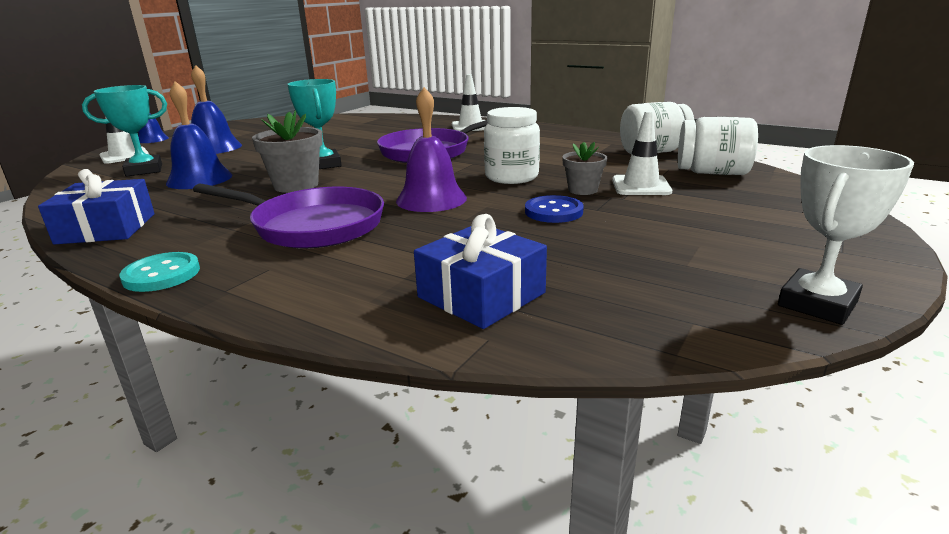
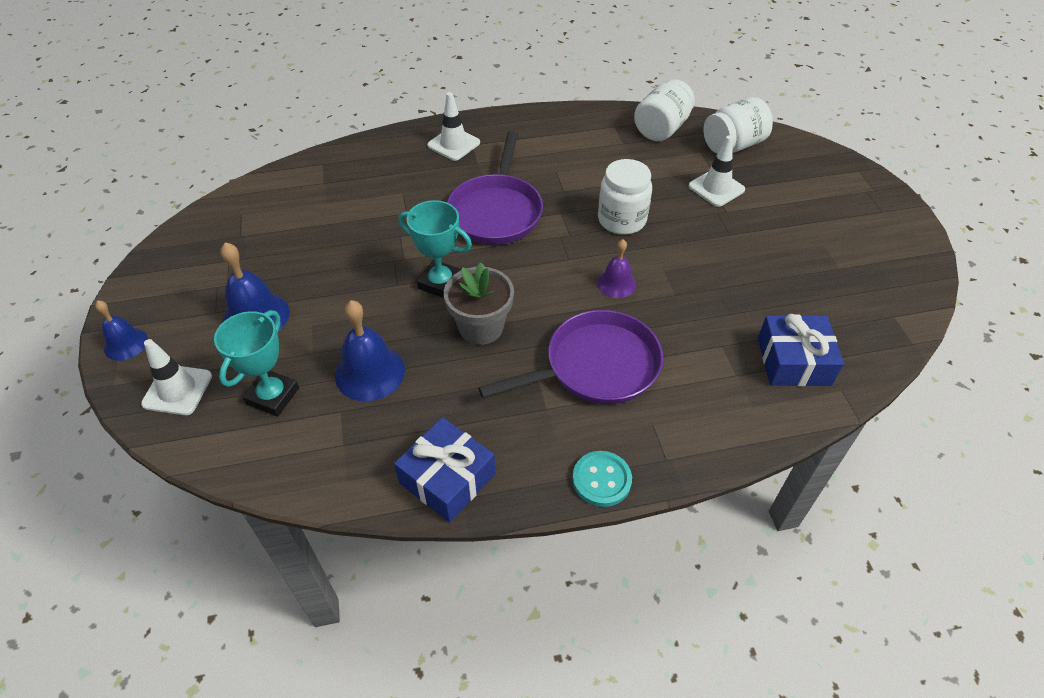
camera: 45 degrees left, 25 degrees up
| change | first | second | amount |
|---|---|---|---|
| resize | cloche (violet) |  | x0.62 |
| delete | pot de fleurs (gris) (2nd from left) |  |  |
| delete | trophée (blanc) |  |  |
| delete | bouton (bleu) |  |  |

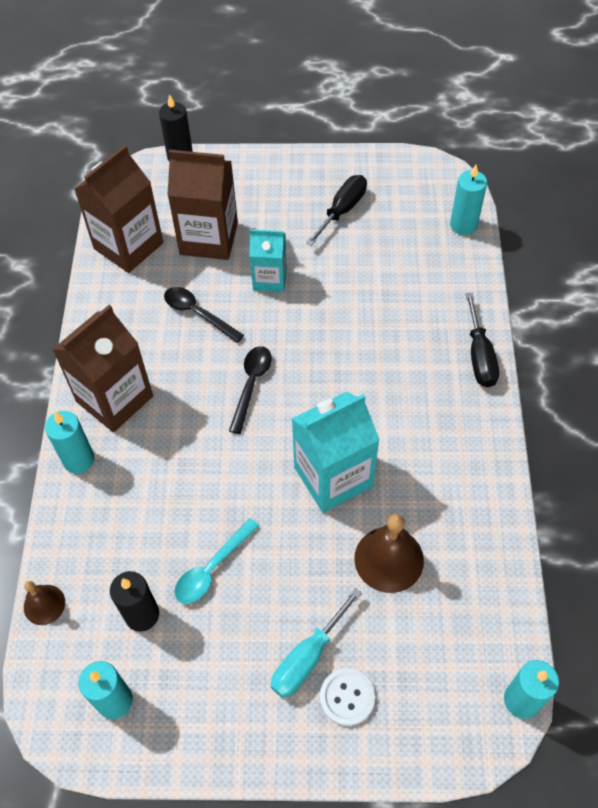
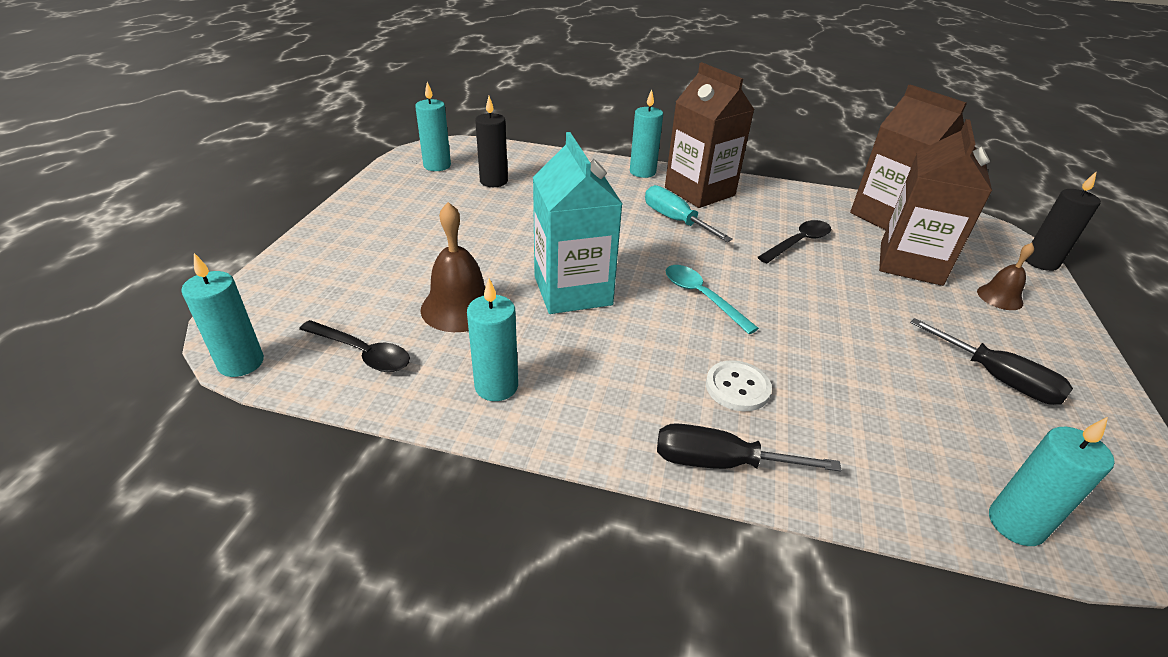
camera: 100 degrees right, 20 degrees down
| change | first | second | amount |
|---|---|---|---|
| delete | brique de lait (turquoise) (1st from left) |  |  |
| move | cuillère (noir) (2nd from left in the first image) | cuillère (noir) (1st from left) |  |
| move | cuillère (turquoise) |  |  |
| move | cloche (marron) (1st from left in the first image) | cloche (marron) (2nd from left) |  |
| move | tournevis (turquoise) |  |  |
| move | bouton (blanc) |  |  |
| insert |  | bougie (turquoise) (3rd from left) |  |

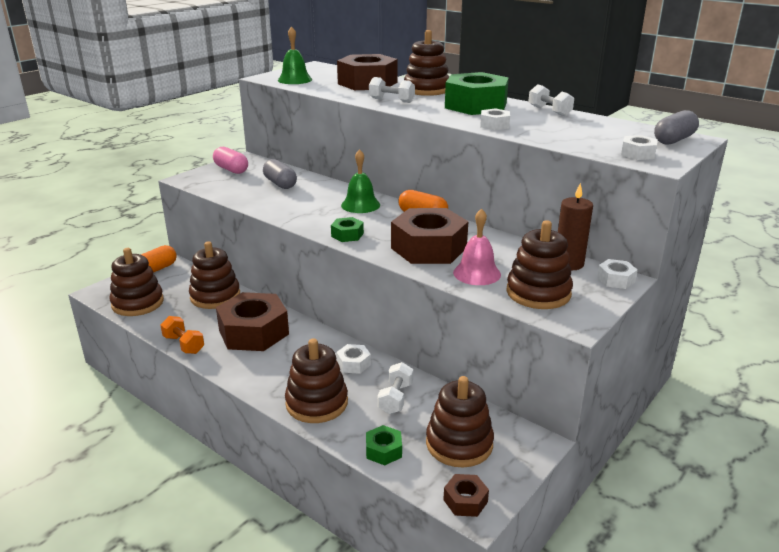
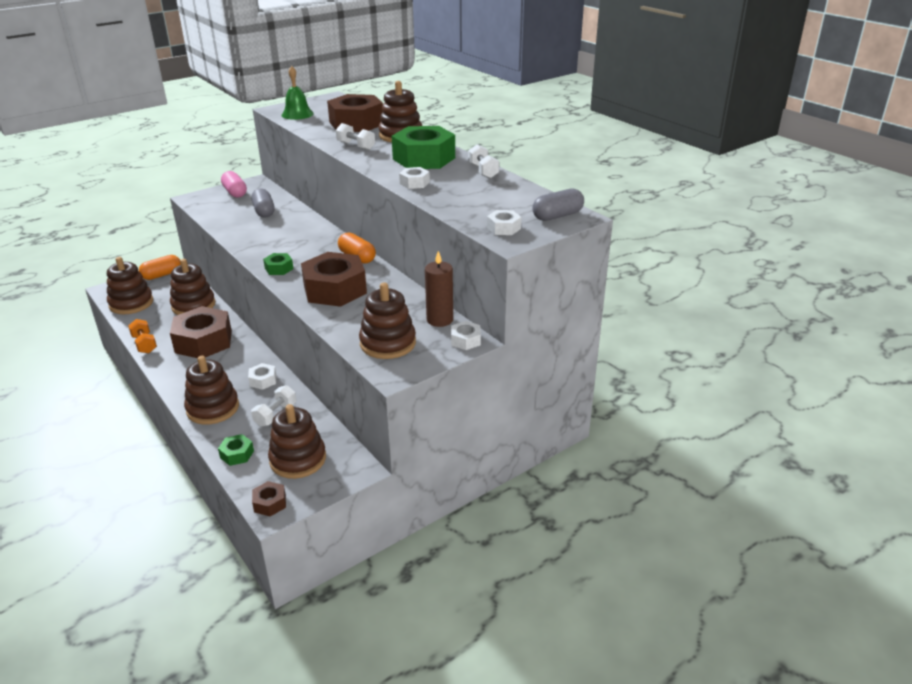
camera: 15 degrees right, 5 degrees up
| change | first | second | amount |
|---|---|---|---|
| delete | cloche (vert) (2nd from left) |  |  |
| delete | cloche (rose) |  |  |

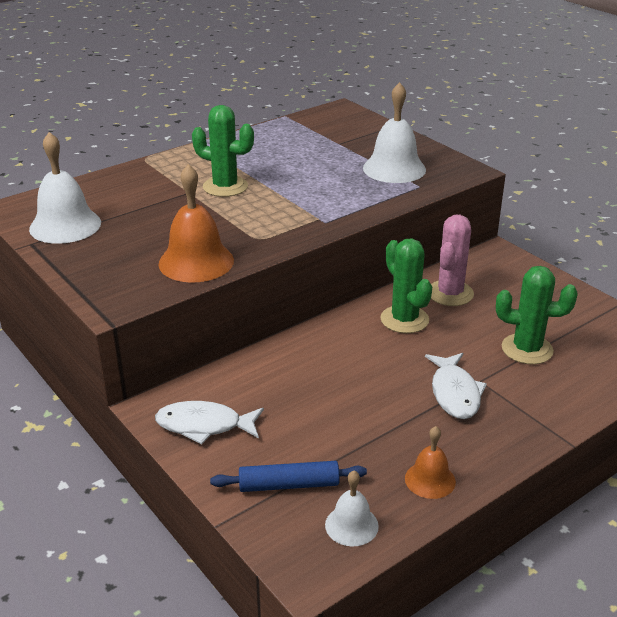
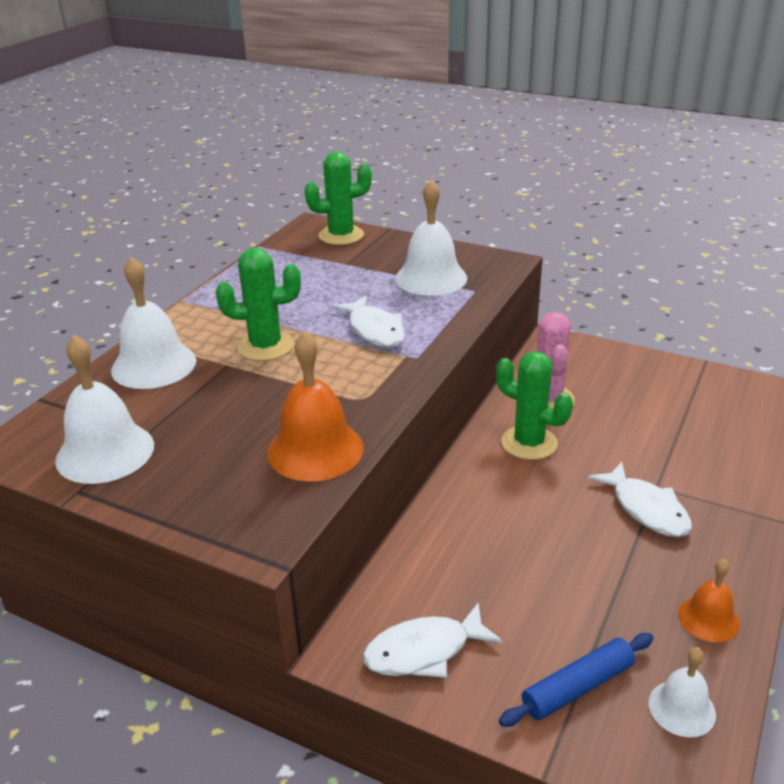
camera: 25 degrees left, 0 degrees up
| change | first | second | amount |
|---|---|---|---|
| move | cactus (vert) (3rd from left in the first image) | cactus (vert) (2nd from left) |  |
| insert |  | cloche (blanc) (2nd from left) |  |
| insert |  | poisson (blanc) (1st from left) |  |

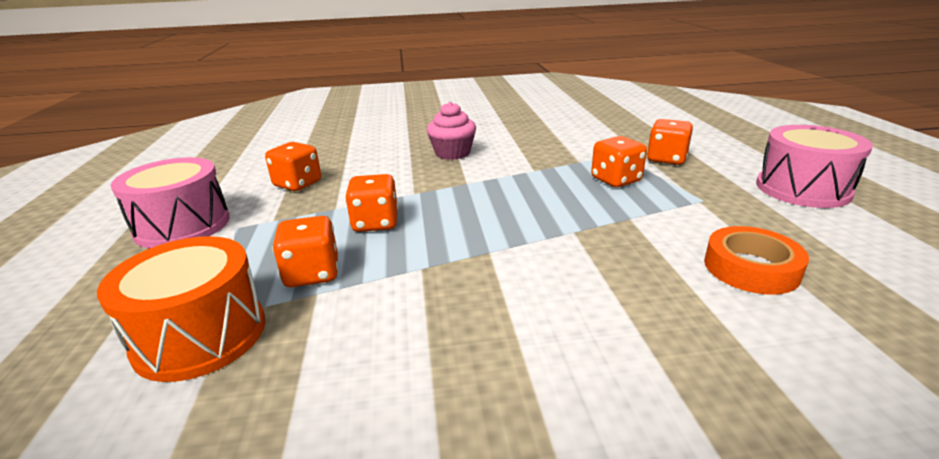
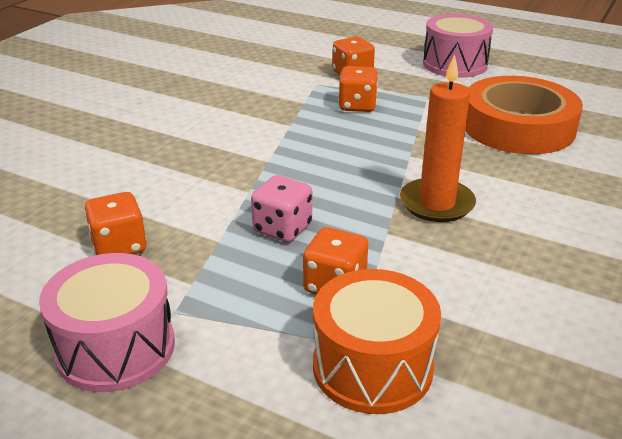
camera: 55 degrees left, 5 degrees up
| change | first | second | amount |
|---|---|---|---|
| delete | muffin (rose) |  |  |
| recolor | dé (orange) (3rd from left) | dé (rose) |  |
| resize | ruban adhésif (orange) |  | x1.83 |
| insert |  | bougie (orange) |  |

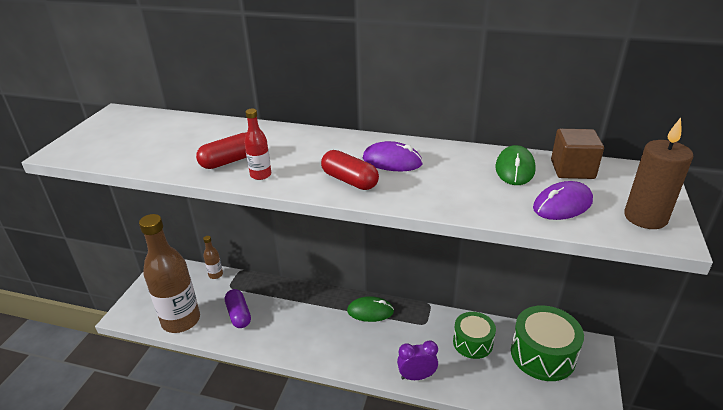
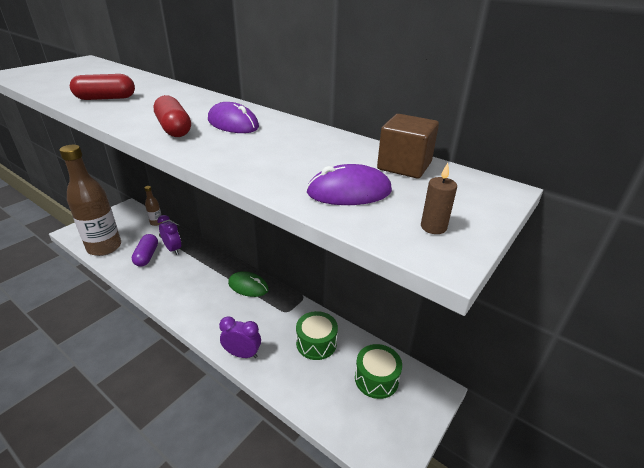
camera: 20 degrees right, 0 degrees up
| change | first | second | amount |
|---|---|---|---|
| delete | bouteille (rouge) |  |  |
| resize | bougie (marron) |  | x0.48 |
| delete | souris (vert) (2nd from left) |  |  |
| resize | tambour (vert) (2nd from left) |  | x0.65 |
| insert |  | réveil (violet) (1st from left) |  |

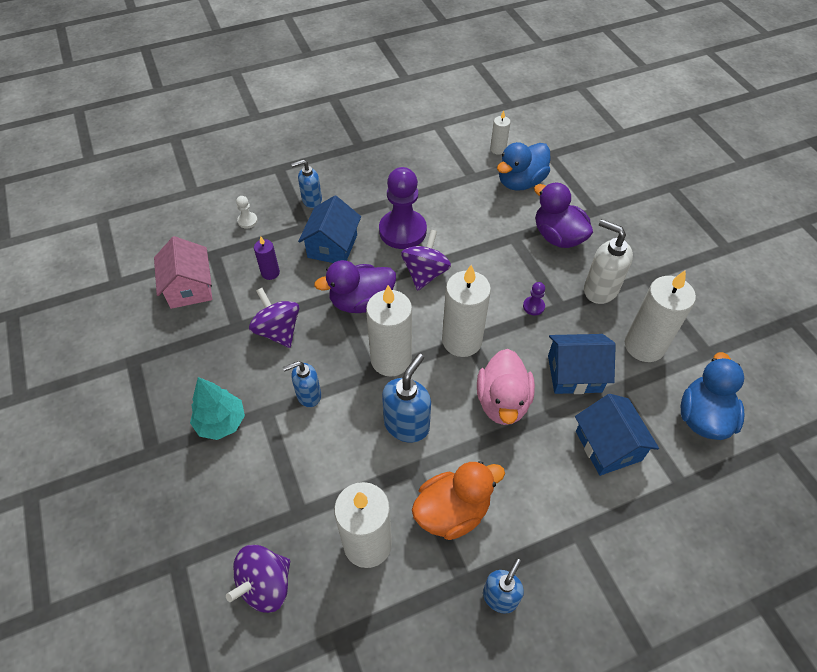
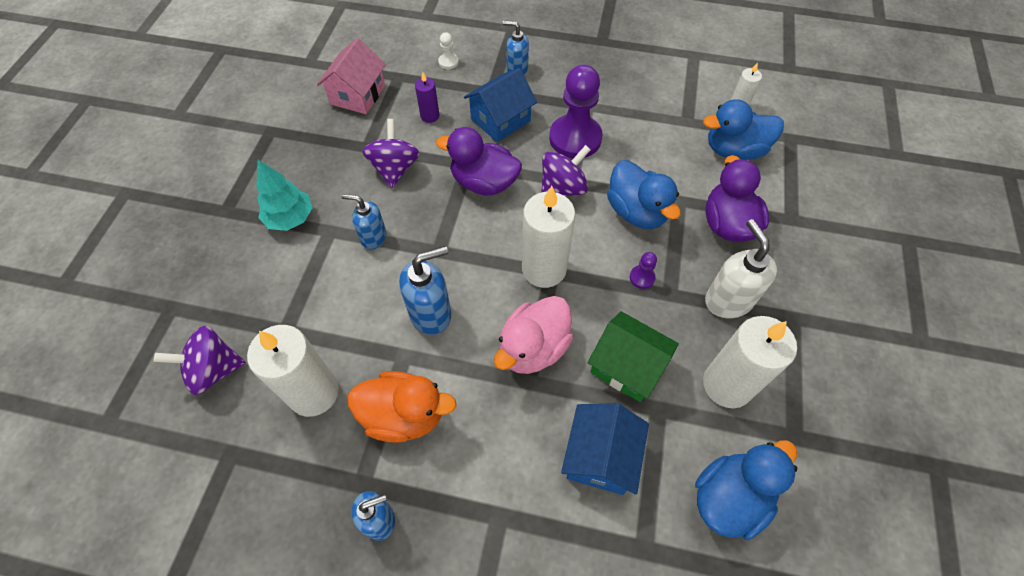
camera: 35 degrees right, 5 degrees up
| change | first | second | amount |
|---|---|---|---|
| delete | bougie (blanc) (2nd from left) |  |  |
| recolor | maison (bleu) (2nd from left) | maison (vert) |  |
| insert |  | canard (bleu) (1st from left) |  |

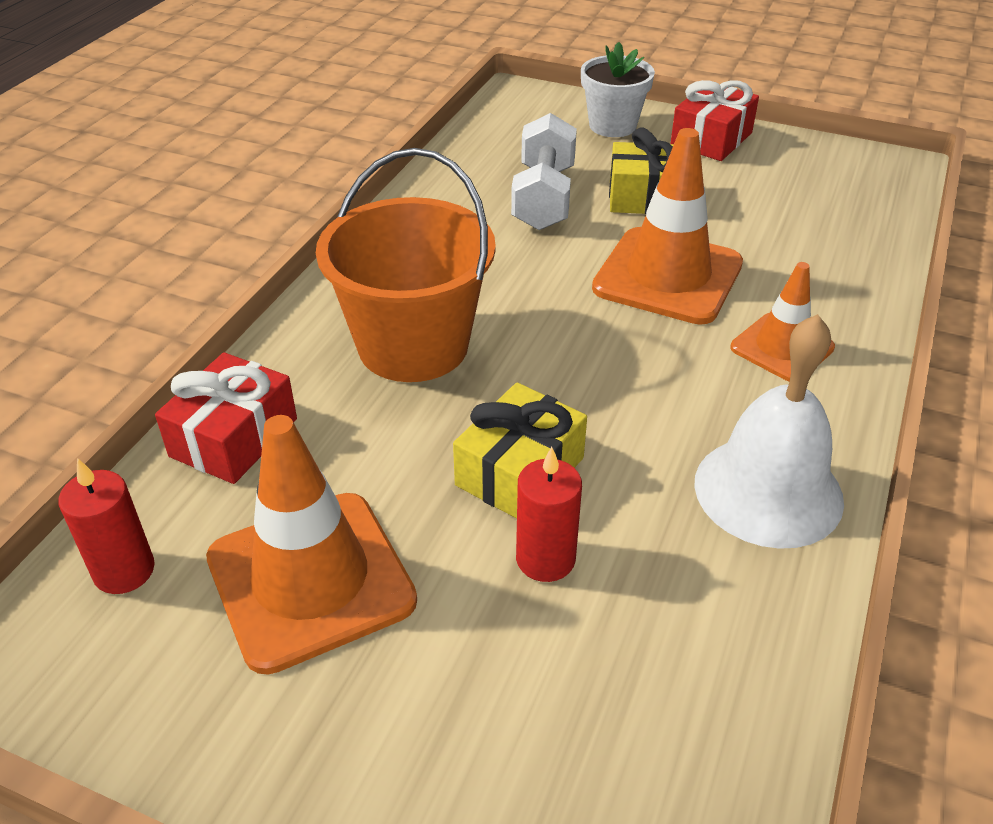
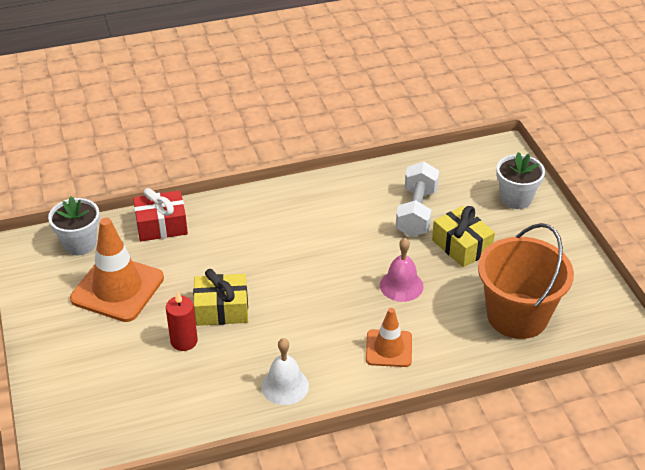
camera: 50 degrees right, 0 degrees up
| change | first | second | amount |
|---|---|---|---|
| delete | cadeau (rouge) (2nd from left) |  |  |
| rotate | haltère (blanc) |  | 45 degrees counterclockwise |
| replace | cône de chantier (orange) (2nd from left) | cloche (rose) |  |
| move | seau (orange) |  |  |
| resize | cloche (blanc) |  | x0.65 |
| replace | bougie (rouge) (1st from left) | pot de fleurs (blanc) (1st from left) |  |

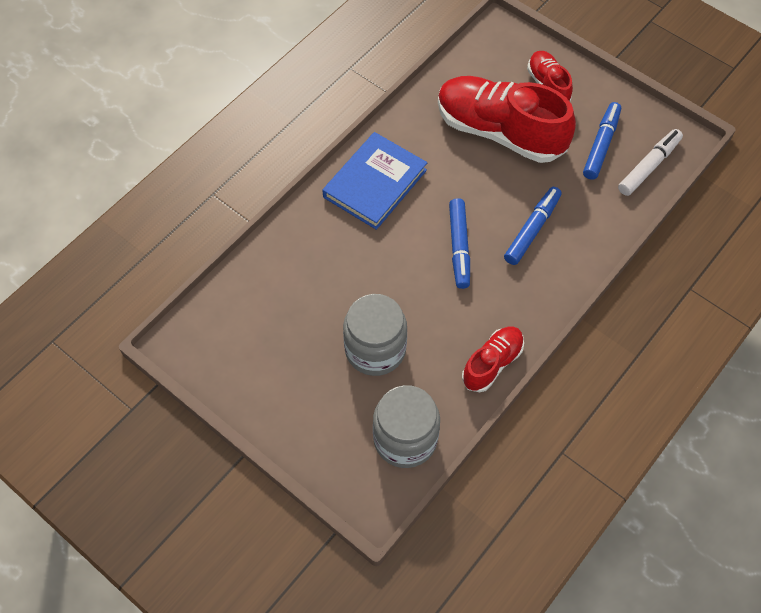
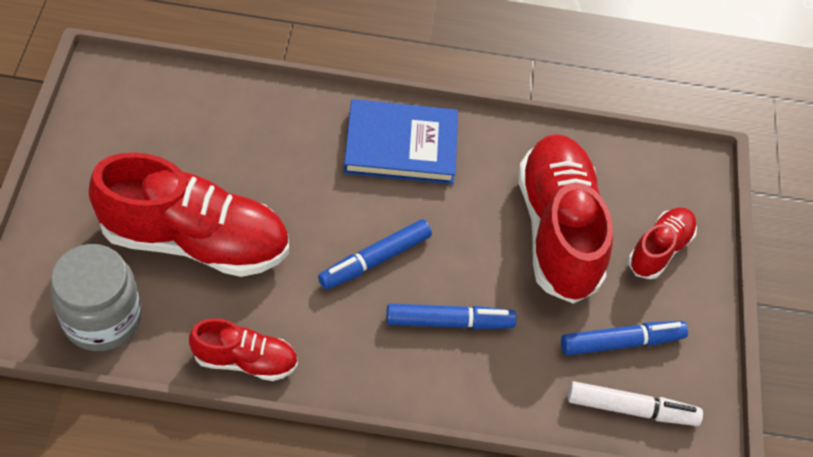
camera: 50 degrees right, 5 degrees down
| change | first | second | amount |
|---|---|---|---|
| replace | bocal (gris) (1st from left) | chaussure (rouge) (1st from left) |  |

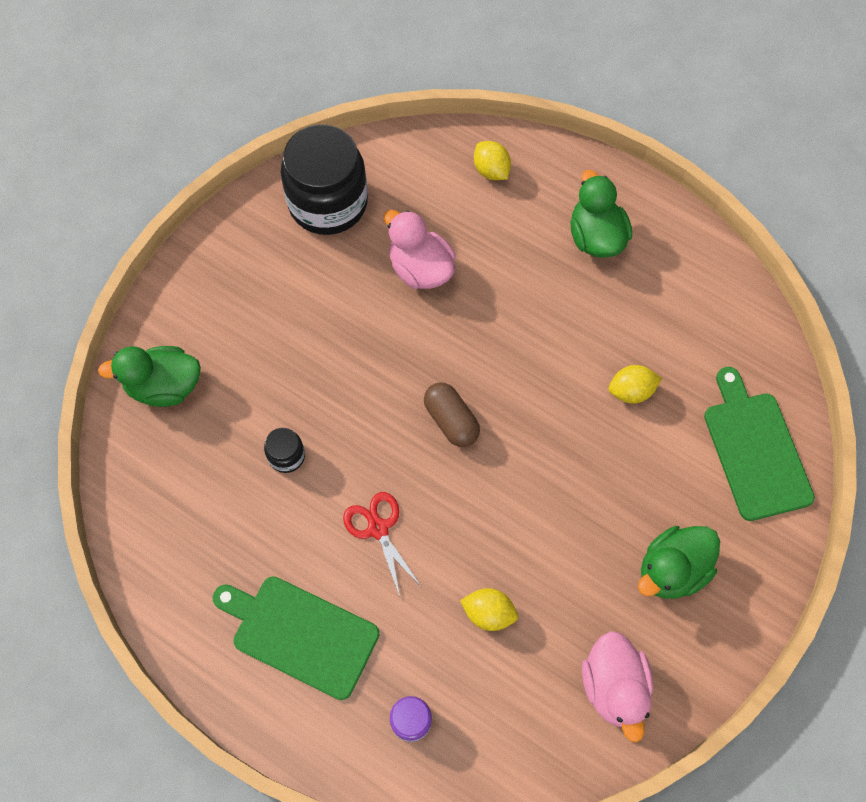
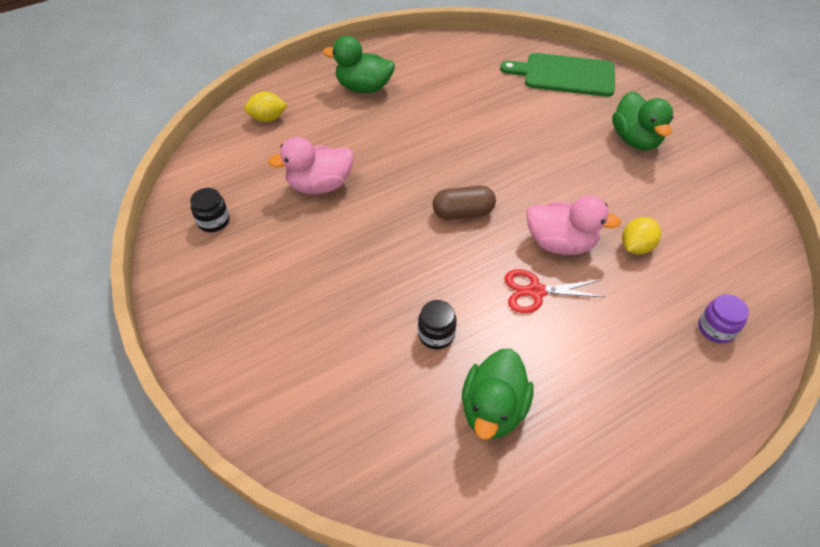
camera: 65 degrees left, 15 degrees down
| change | first | second | amount |
|---|---|---|---|
| resize | bocal (noir) (2nd from left in the first image) | bocal (noir) (1st from left) | x0.43 |
| move | canard (vert) (1st from left in the first image) | canard (vert) (2nd from left) |  |
| delete | citron (jaune) (3rd from left) |  |  |
| delete | planche à découper (vert) (1st from left) |  |  |
| move | canard (rose) (2nd from left) |  |  |

